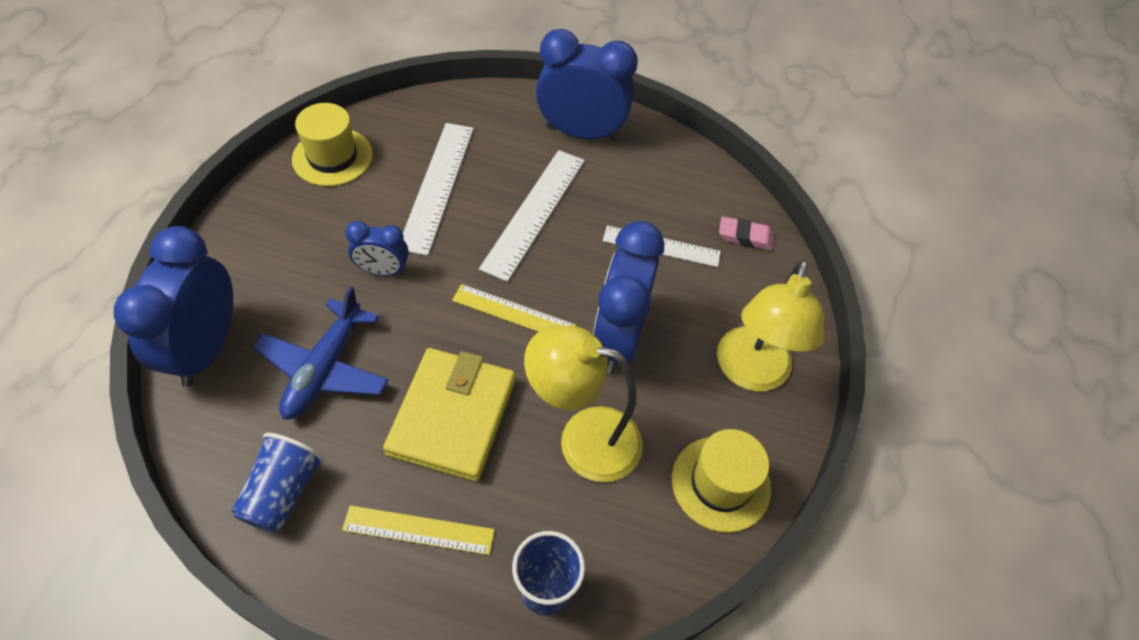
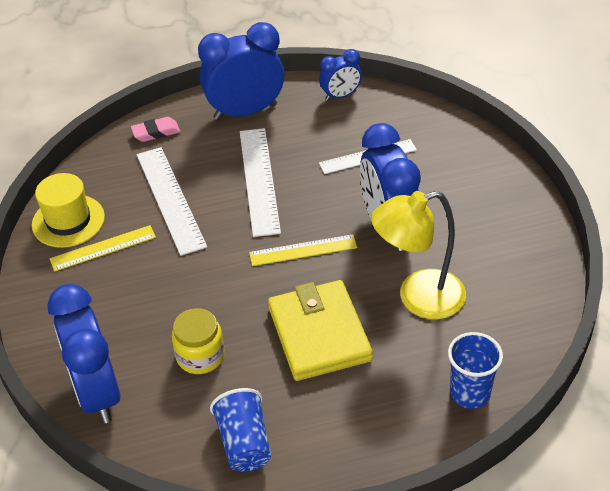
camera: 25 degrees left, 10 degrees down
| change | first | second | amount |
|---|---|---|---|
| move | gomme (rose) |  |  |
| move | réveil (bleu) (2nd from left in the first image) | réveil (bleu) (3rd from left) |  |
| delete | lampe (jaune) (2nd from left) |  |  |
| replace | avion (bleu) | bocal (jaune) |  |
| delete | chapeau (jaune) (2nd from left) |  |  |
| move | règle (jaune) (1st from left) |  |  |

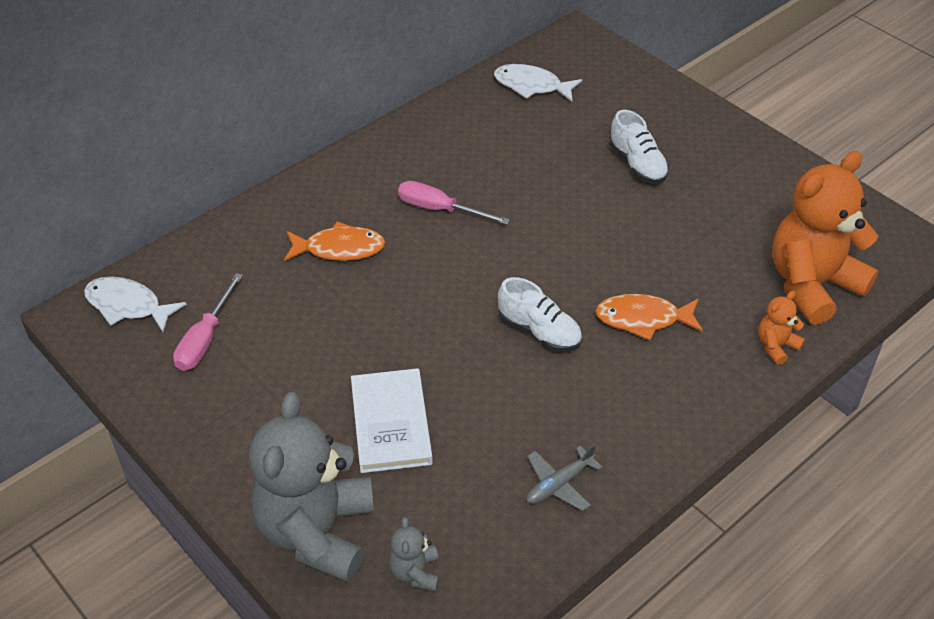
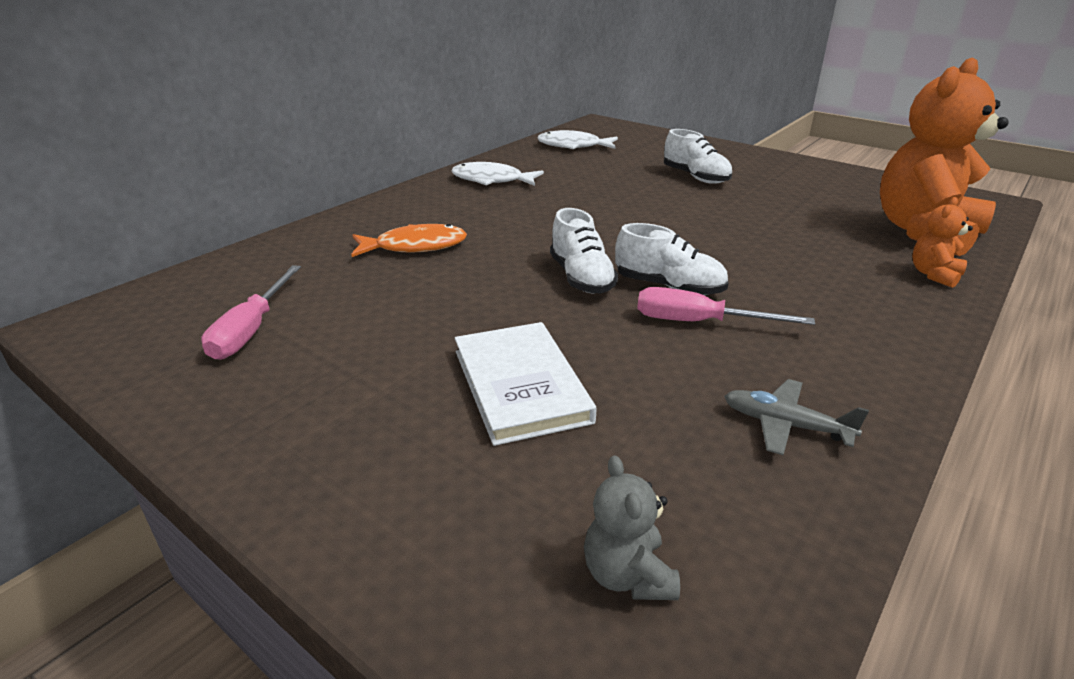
camera: 10 degrees left, 15 degrees down
| change | first | second | amount |
|---|---|---|---|
| move | tournevis (rose) (2nd from left) |  |  |
| move | poisson (blanc) (1st from left) |  |  |
| delete | poisson (orange) (2nd from left) |  |  |
| delete | ours en peluche (gris) (1st from left) |  |  |
| rotate | avion (gris) |  | 75 degrees clockwise |
| insert |  | chaussure (blanc) (1st from left) |  |

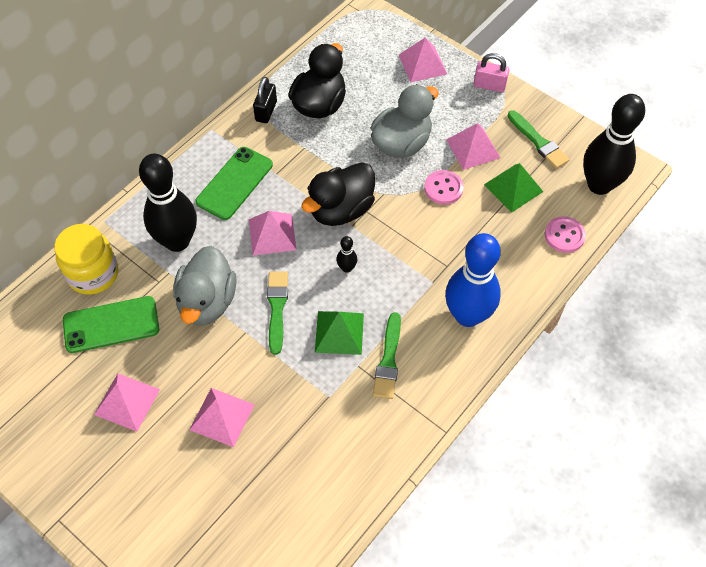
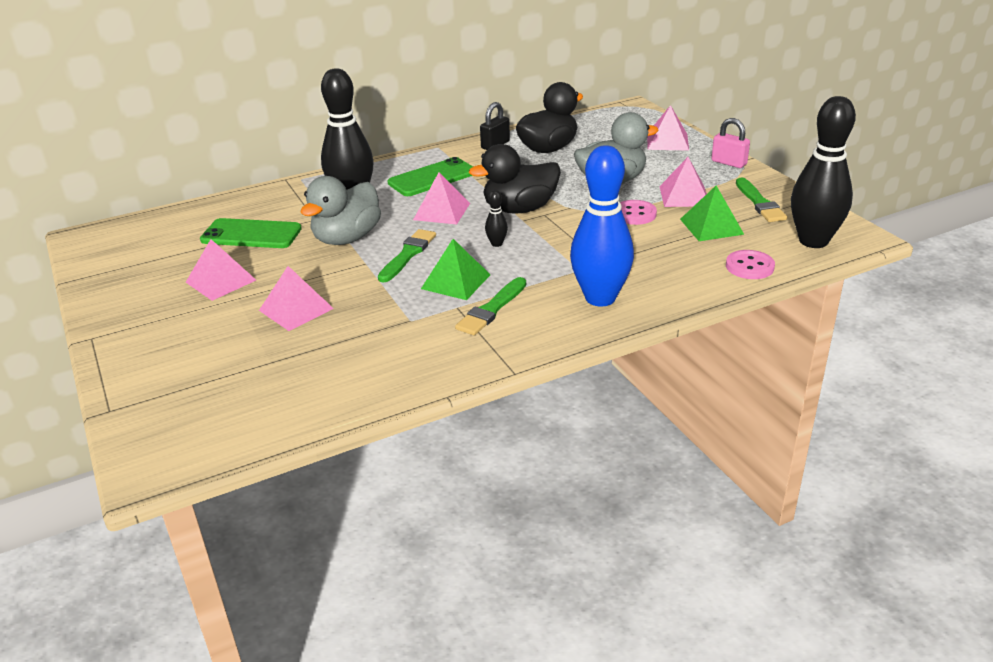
camera: 25 degrees right, 25 degrees down
| change | first | second | amount |
|---|---|---|---|
| delete | bocal (jaune) |  |  |

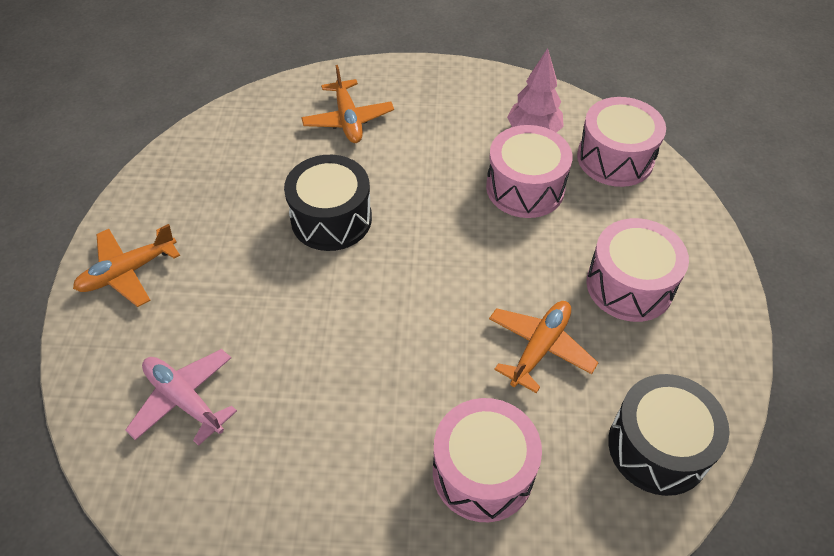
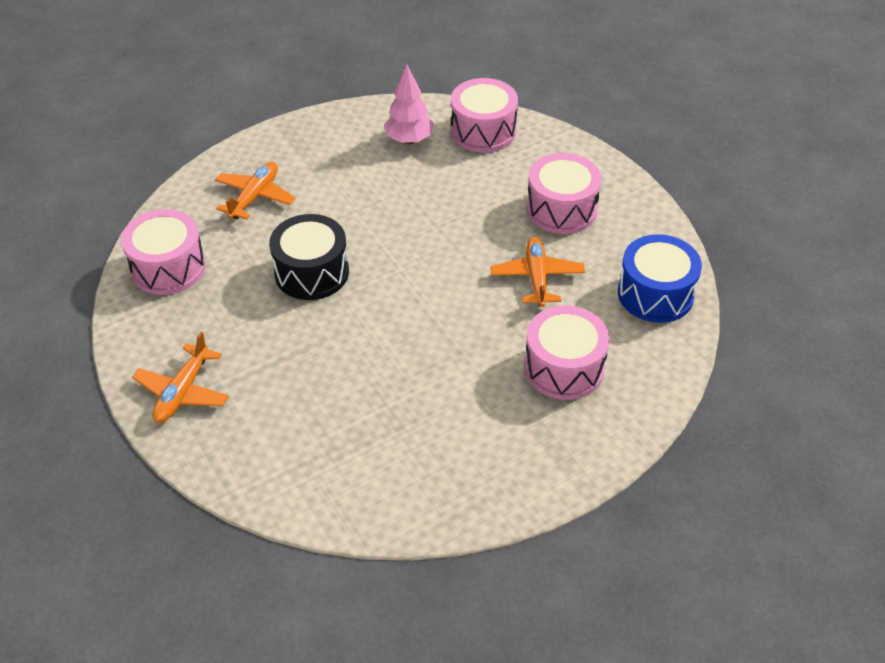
camera: 35 degrees left, 5 degrees down
| change | first | second | amount |
|---|---|---|---|
| rotate | avion (orange) (2nd from left) |  | 105 degrees counterclockwise |
| move | tambour (rose) (2nd from left in the first image) | tambour (rose) (1st from left) |  |
| delete | avion (rose) |  |  |
| recolor | tambour (noir) (2nd from left) | tambour (bleu) |  |

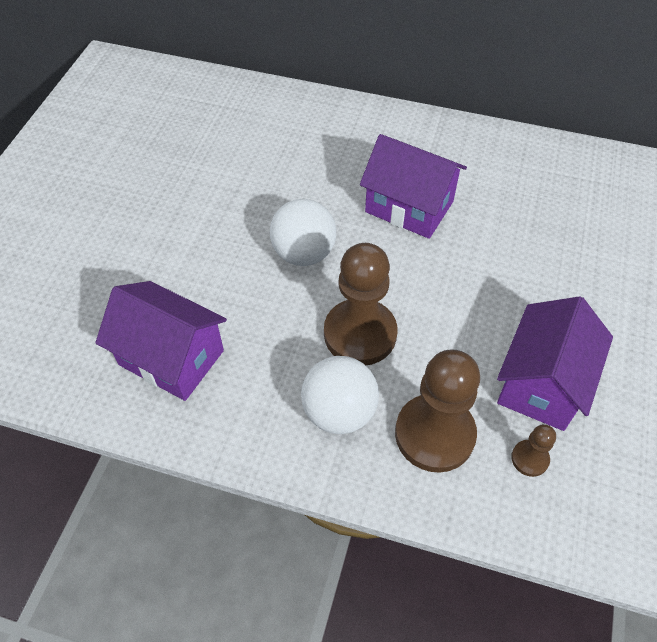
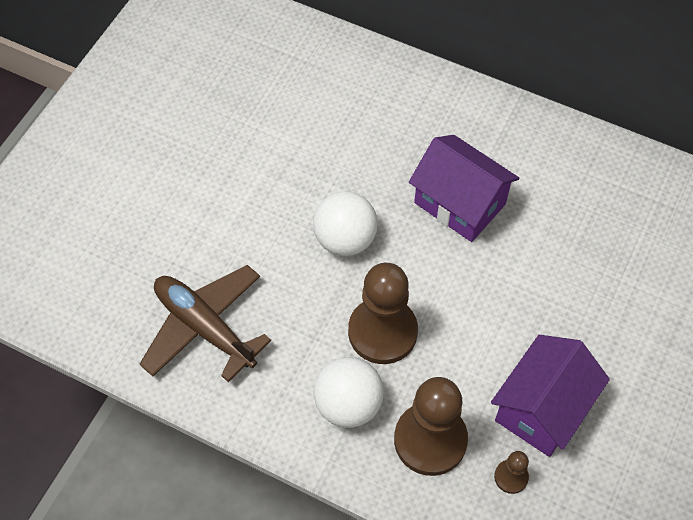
camera: 10 degrees right, 5 degrees up
| change | first | second | amount |
|---|---|---|---|
| replace | maison (violet) (1st from left) | avion (marron) |  |

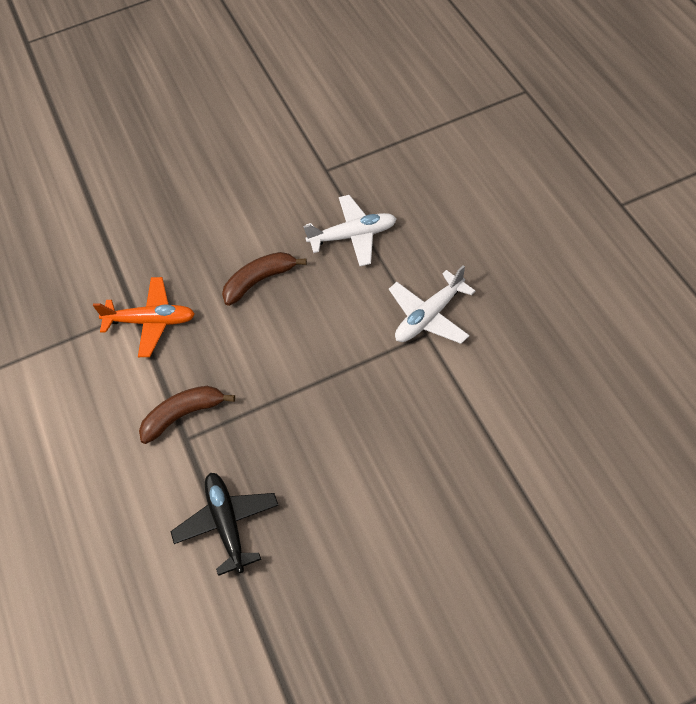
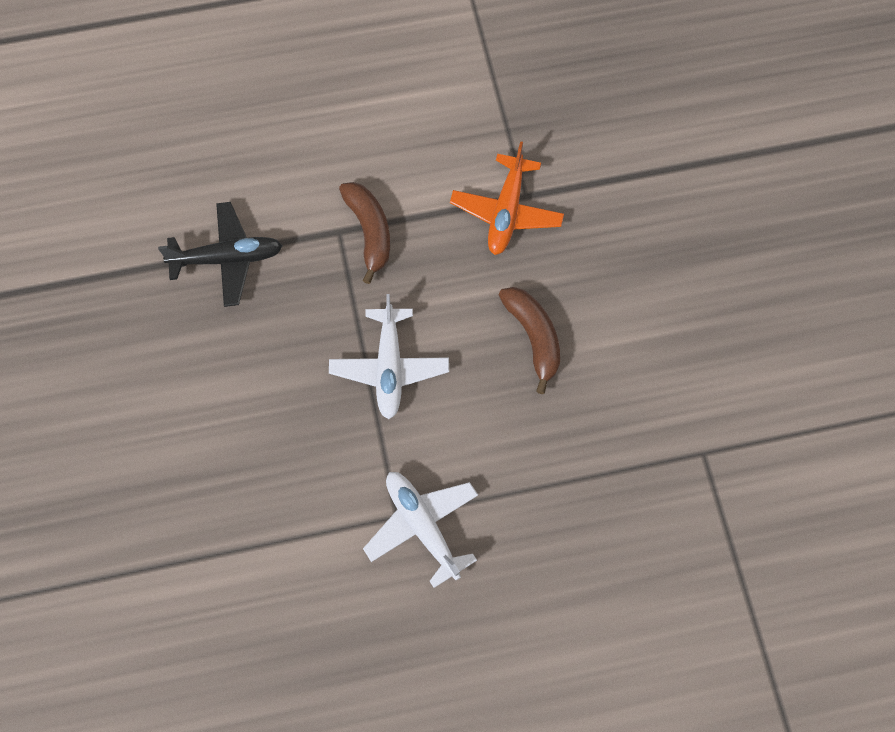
camera: 95 degrees right, 10 degrees up
| change | first | second | amount |
|---|---|---|---|
| move | avion (blanc) (1st from left) |  |  |

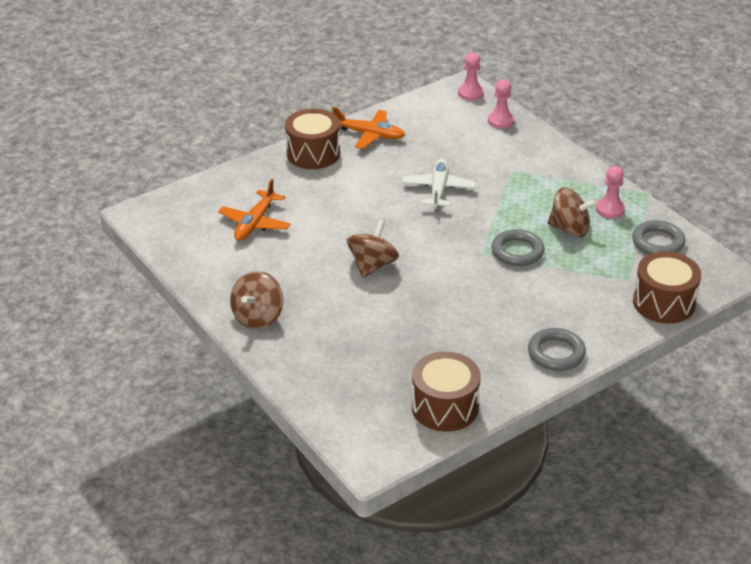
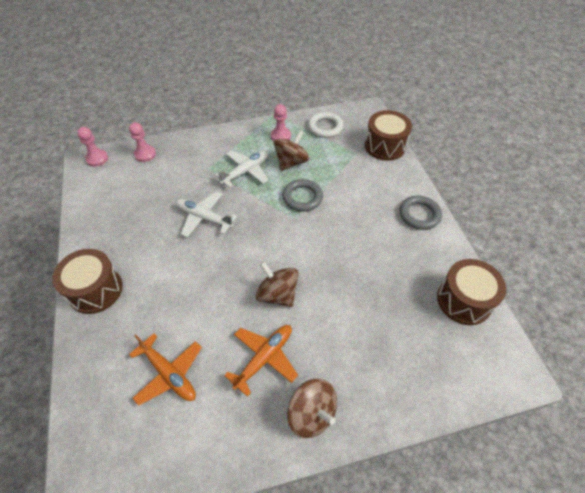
camera: 70 degrees left, 15 degrees up
| change | first | second | amount |
|---|---|---|---|
| move | avion (orange) (2nd from left) |  |  |
| recolor | anneau (gris) (3rd from left) | anneau (blanc) |  |
| insert |  | avion (blanc) (2nd from left) |  |

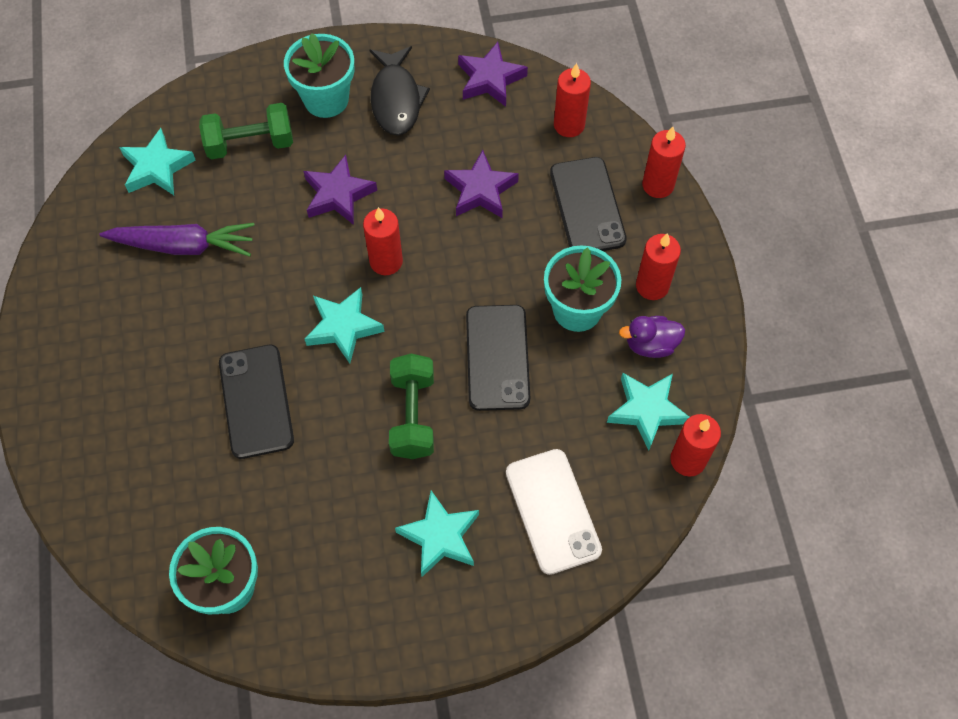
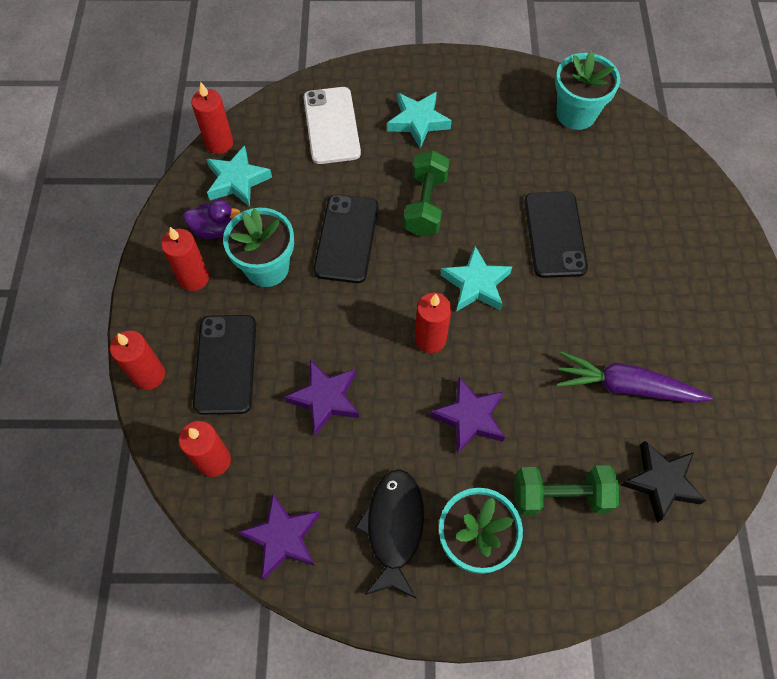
camera: 170 degrees left, 0 degrees up
| change | first | second | amount |
|---|---|---|---|
| recolor | étoile (turquoise) (1st from left) | étoile (noir) |  |

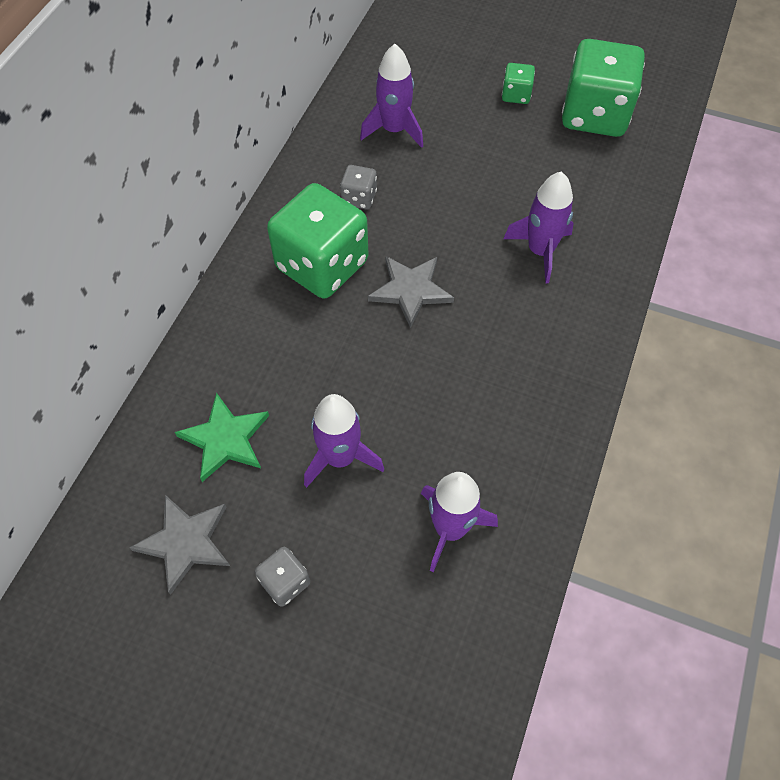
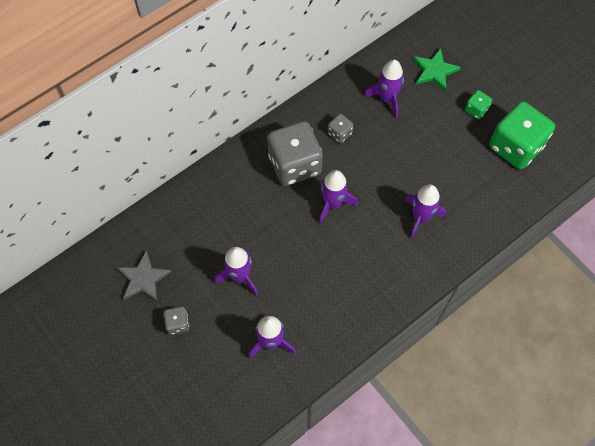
camera: 30 degrees right, 5 degrees up
| change | first | second | amount |
|---|---|---|---|
| recolor | dé (vert) (1st from left) | dé (gris) (2nd from left) |  |
| replace | étoile (gris) (2nd from left) | fusée (violet) (3rd from left) |  |
| move | étoile (vert) |  |  |

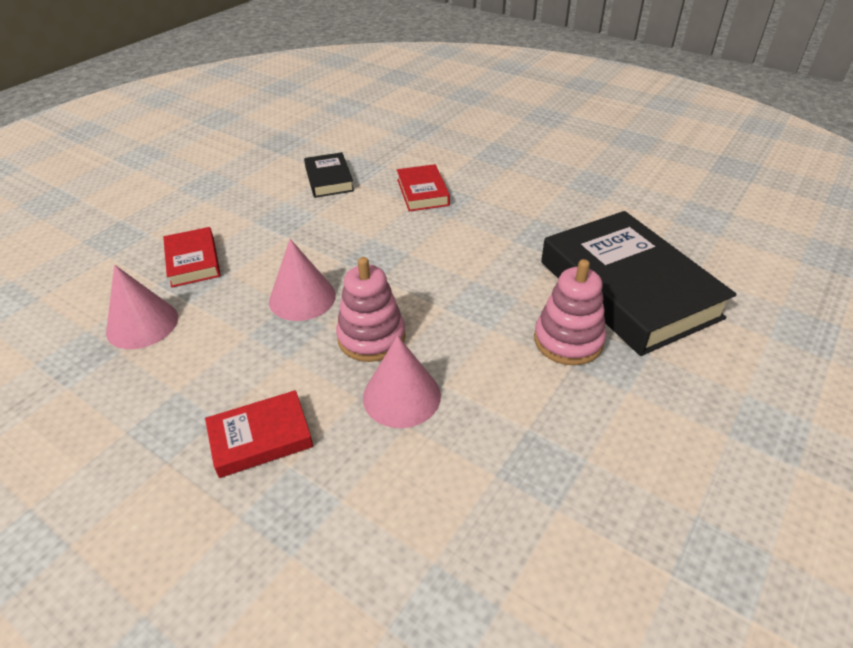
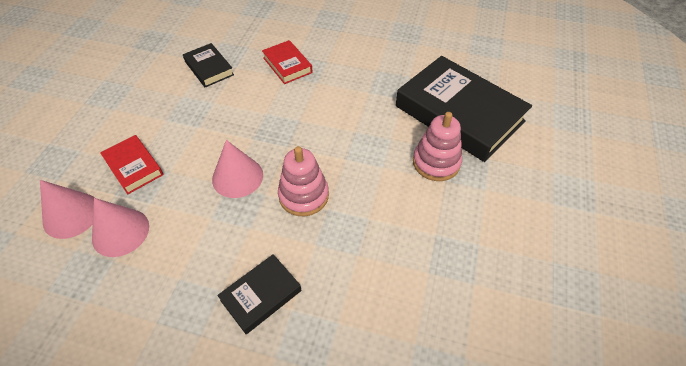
camera: 20 degrees left, 10 degrees up
| change | first | second | amount |
|---|---|---|---|
| move | cône (rose) (3rd from left in the first image) | cône (rose) (1st from left) |  |
| recolor | livre (rouge) (2nd from left) | livre (noir) (2nd from left) |  |

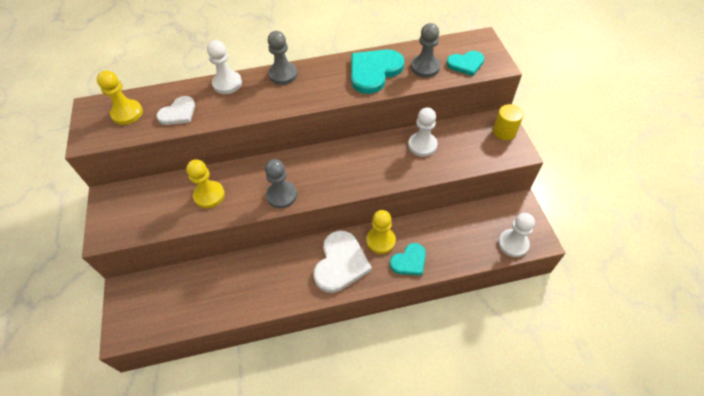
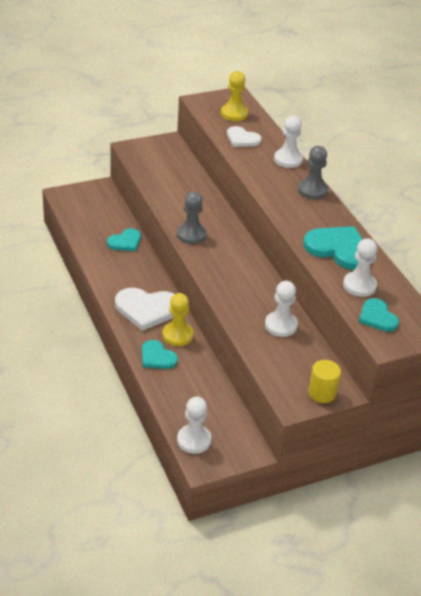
camera: 75 degrees right, 15 degrees down
| change | first | second | amount |
|---|---|---|---|
| recolor | pion (gris) (3rd from left) | pion (blanc) (4th from left) |  |
| delete | pion (jaune) (2nd from left) |  |  |
| insert |  | cœur (turquoise) (1st from left) |  |

